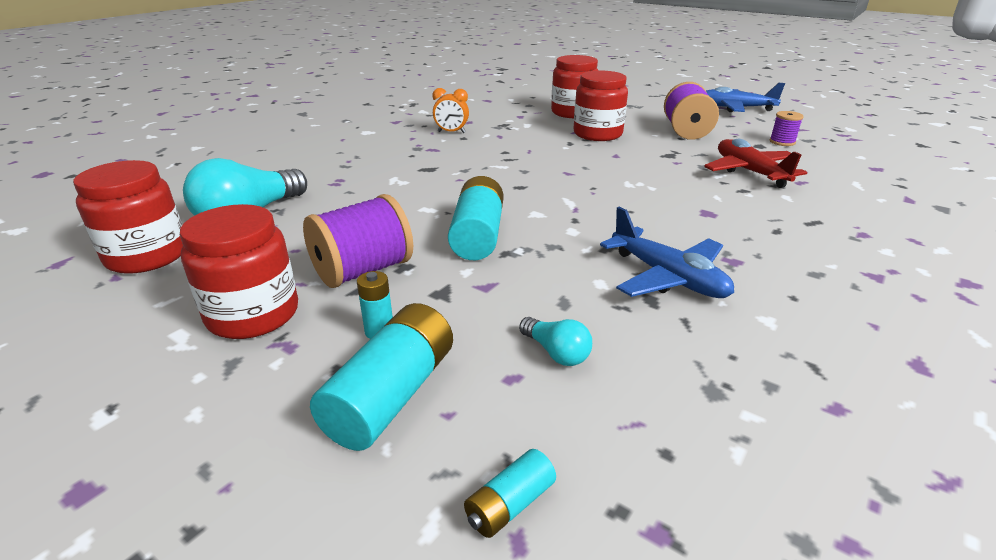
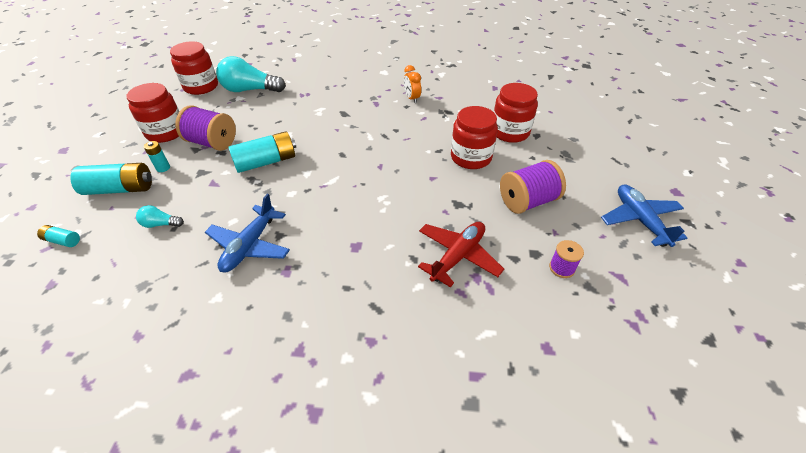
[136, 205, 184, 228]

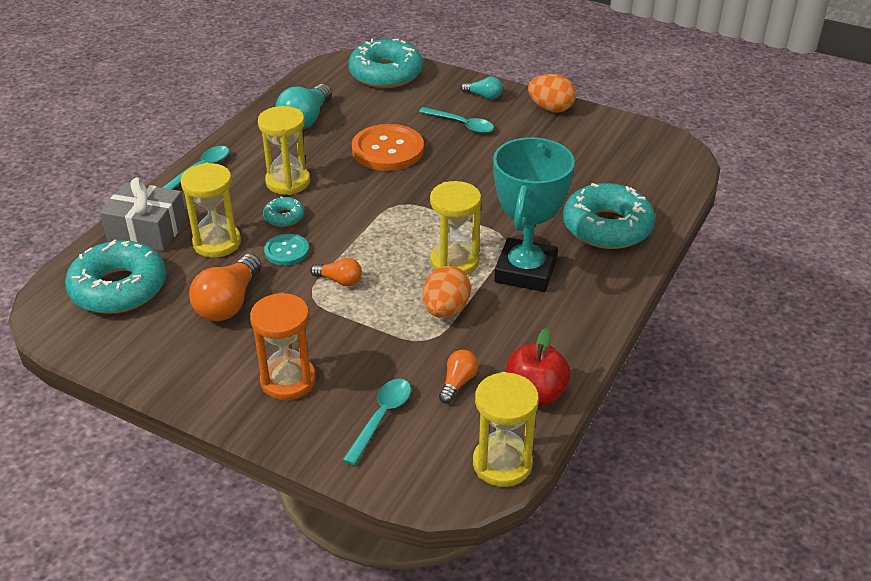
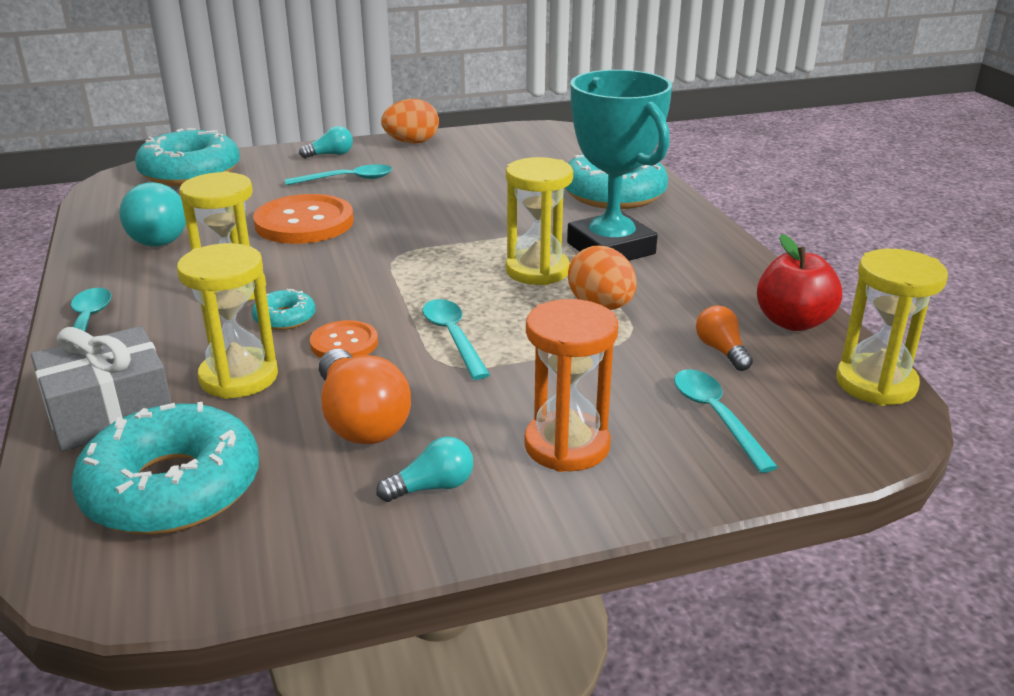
[310, 320, 378, 358]
[376, 437, 473, 502]
[422, 299, 490, 380]

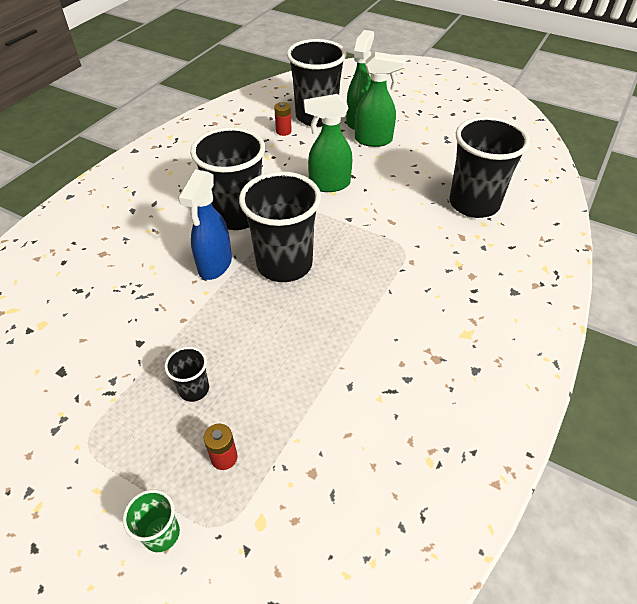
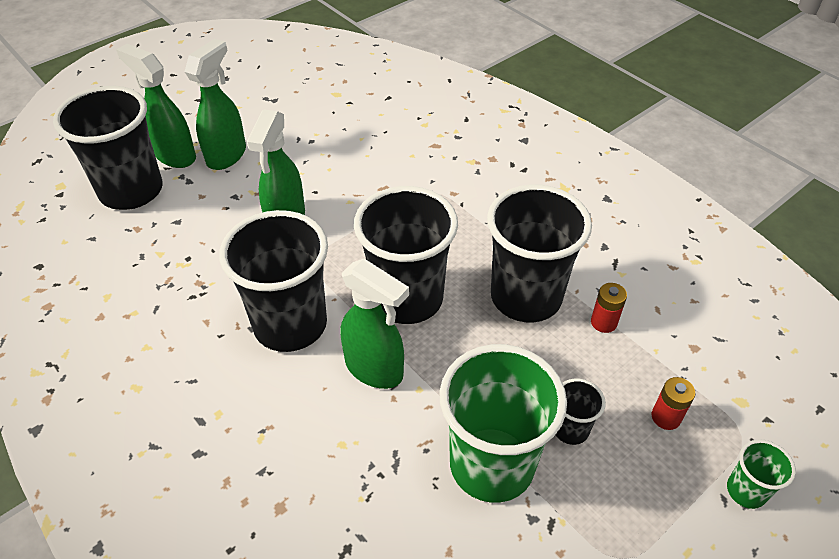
[340, 259, 409, 389]
[440, 344, 567, 503]
[487, 184, 592, 323]
[591, 283, 627, 333]

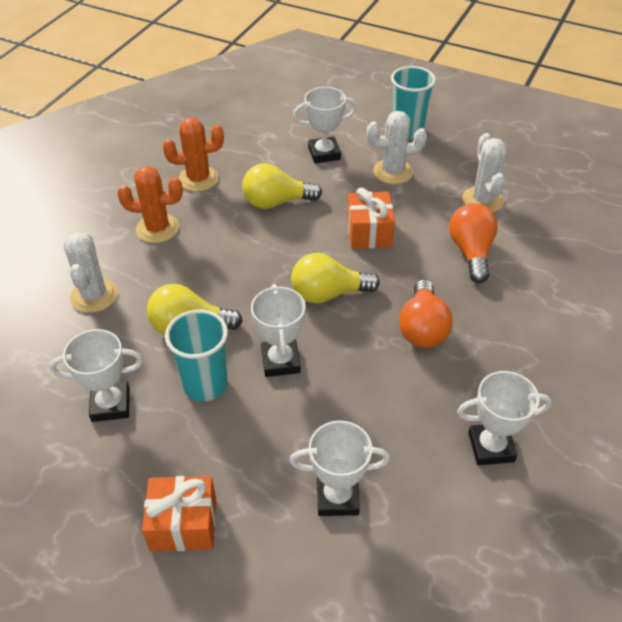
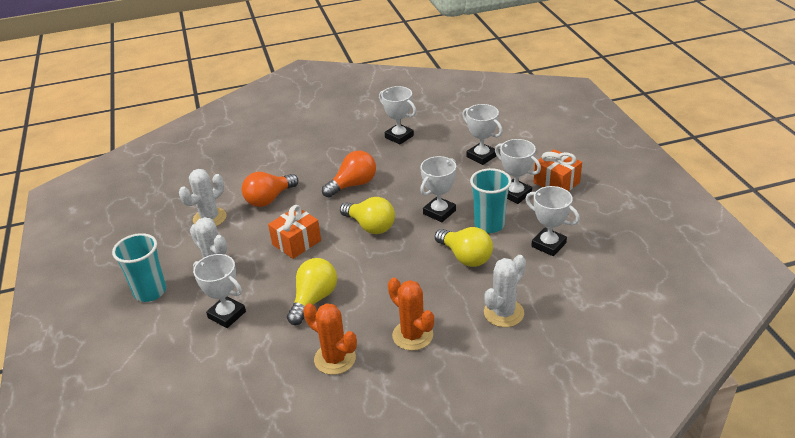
[287, 258, 337, 325]
[495, 139, 541, 204]

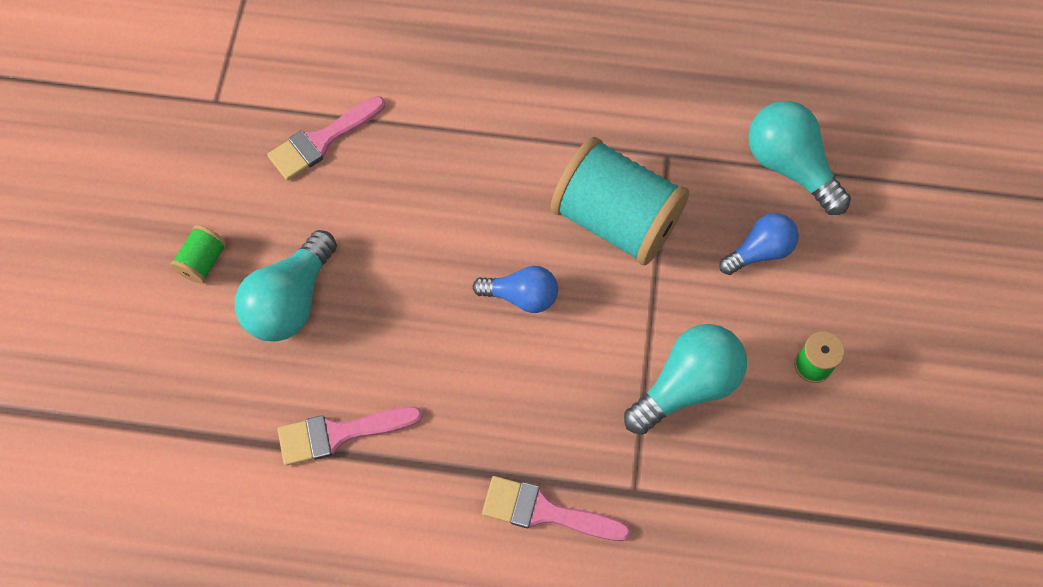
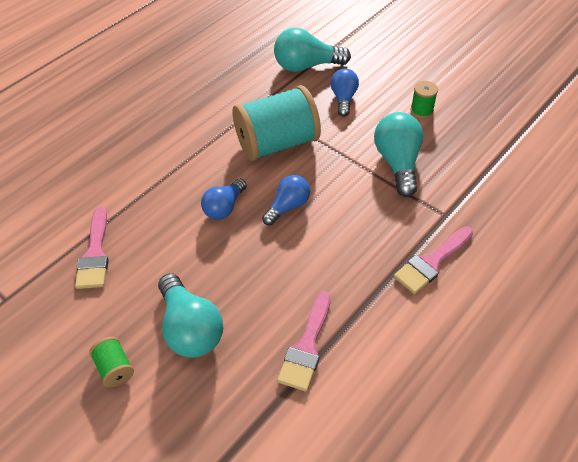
[201, 179, 247, 220]

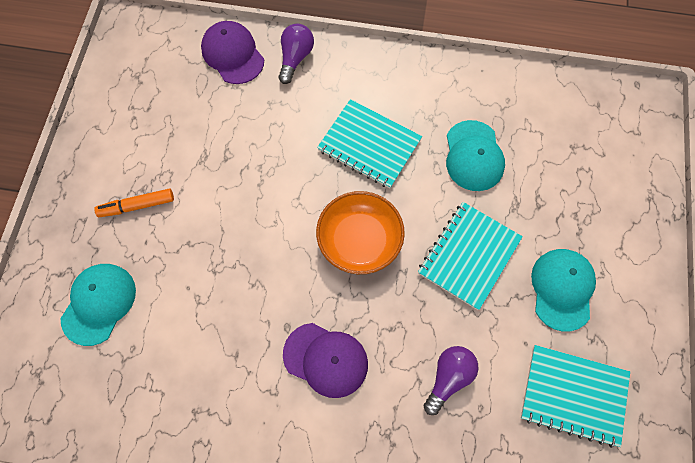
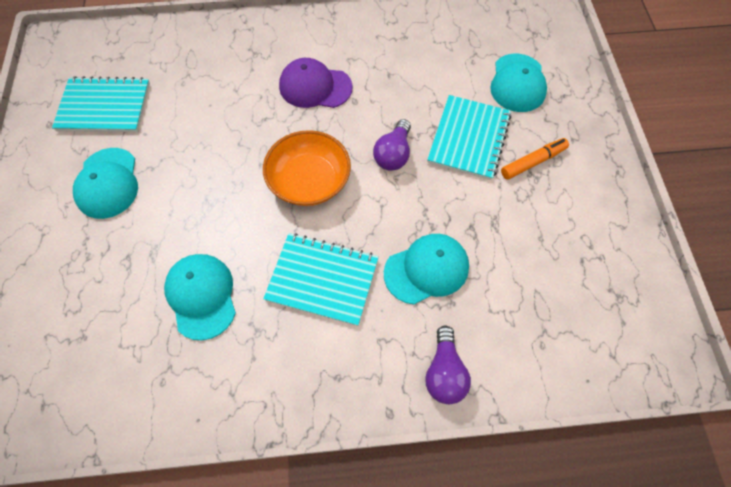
[373, 119, 411, 171]
[384, 234, 469, 304]
[427, 95, 511, 180]
[201, 21, 264, 84] (first image)

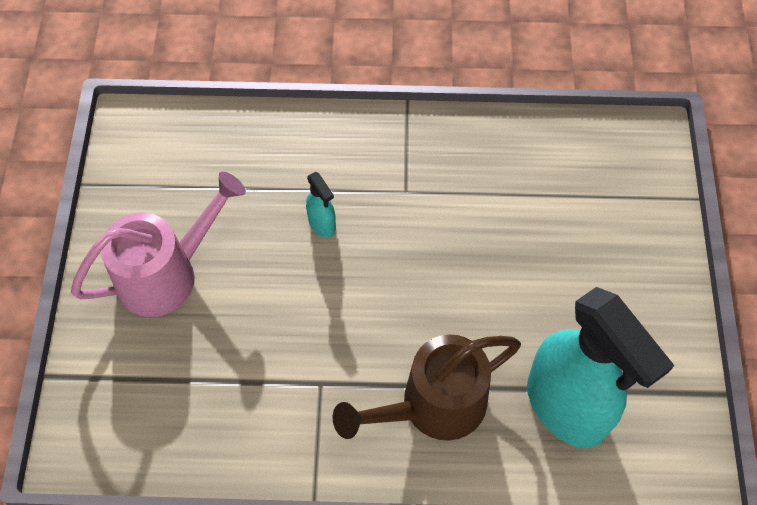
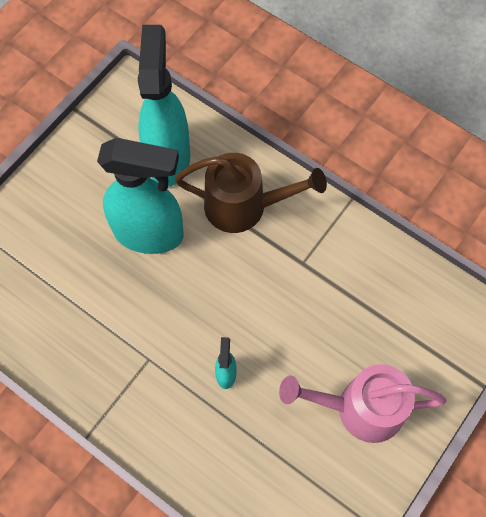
[97, 138, 184, 254]

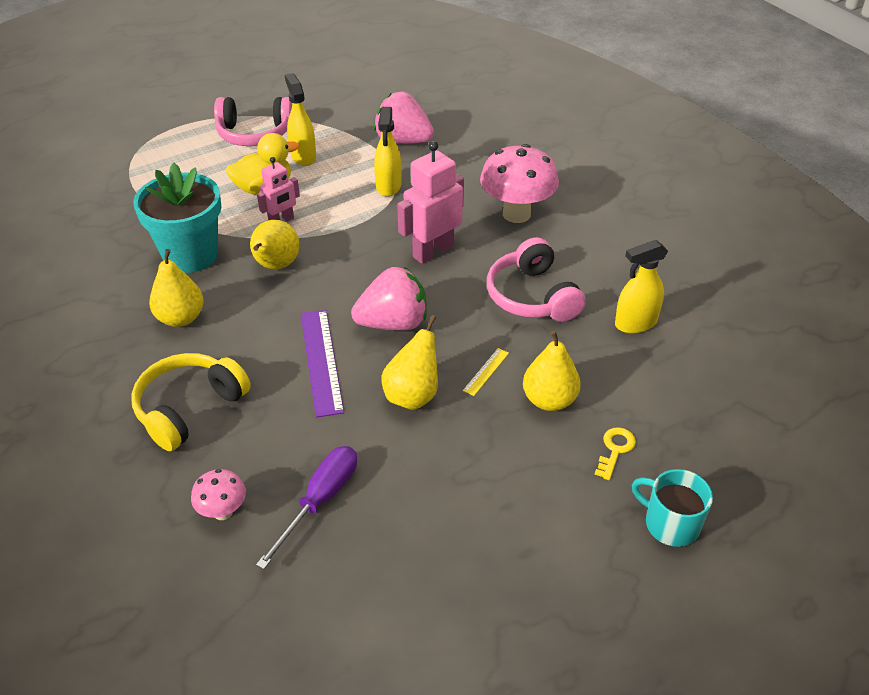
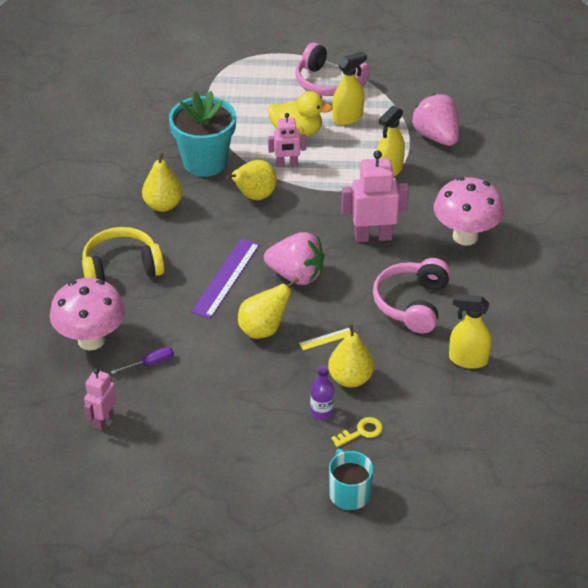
[50, 278, 125, 350]
[84, 368, 117, 430]
[111, 347, 174, 374]
[310, 365, 335, 420]
[332, 52, 367, 125]

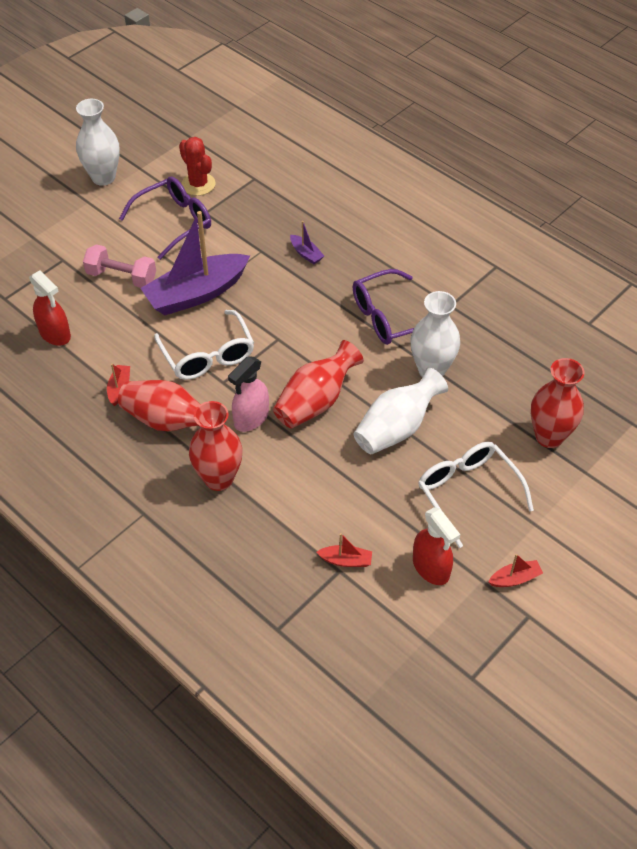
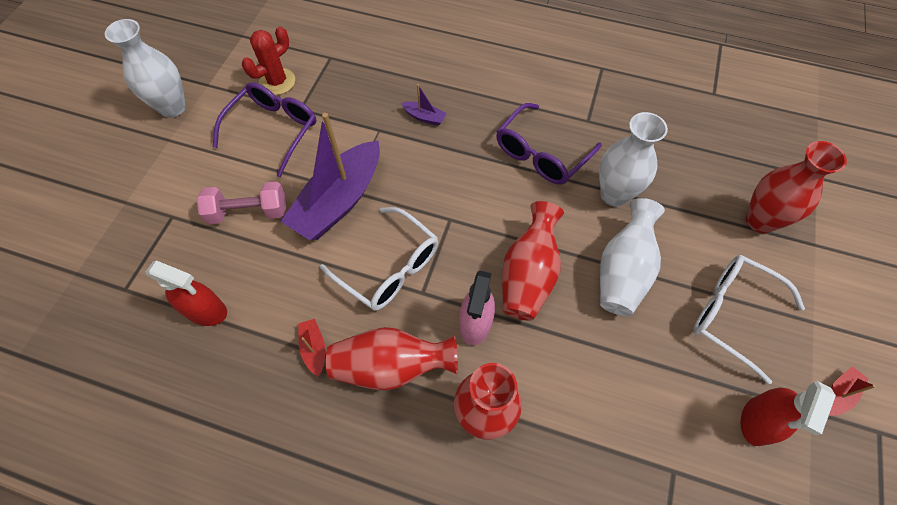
[242, 26, 295, 95]
[740, 381, 836, 446]
[316, 533, 372, 567] (first image)

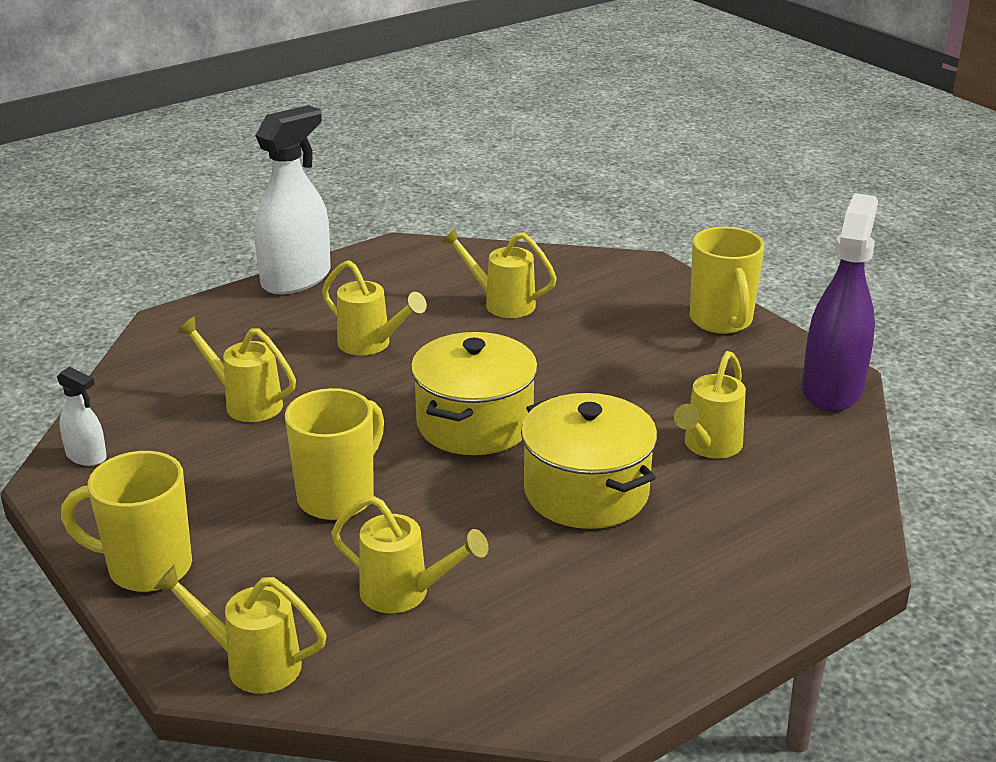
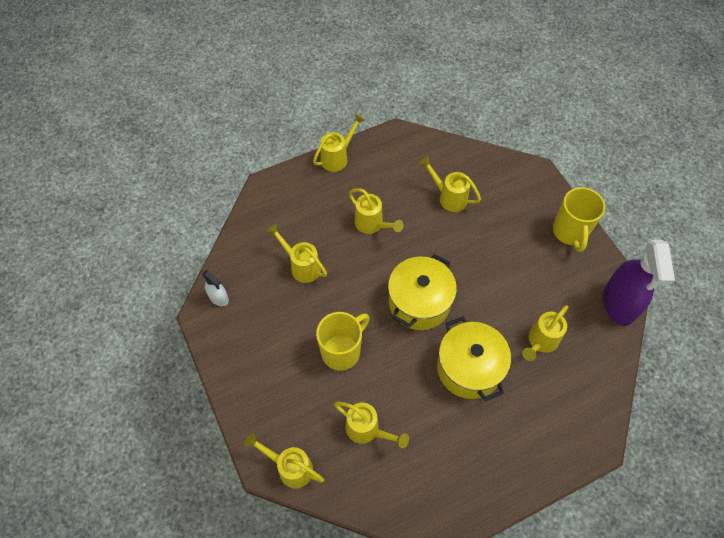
[313, 113, 365, 172]
[603, 240, 675, 326]
[61, 451, 192, 592] (first image)

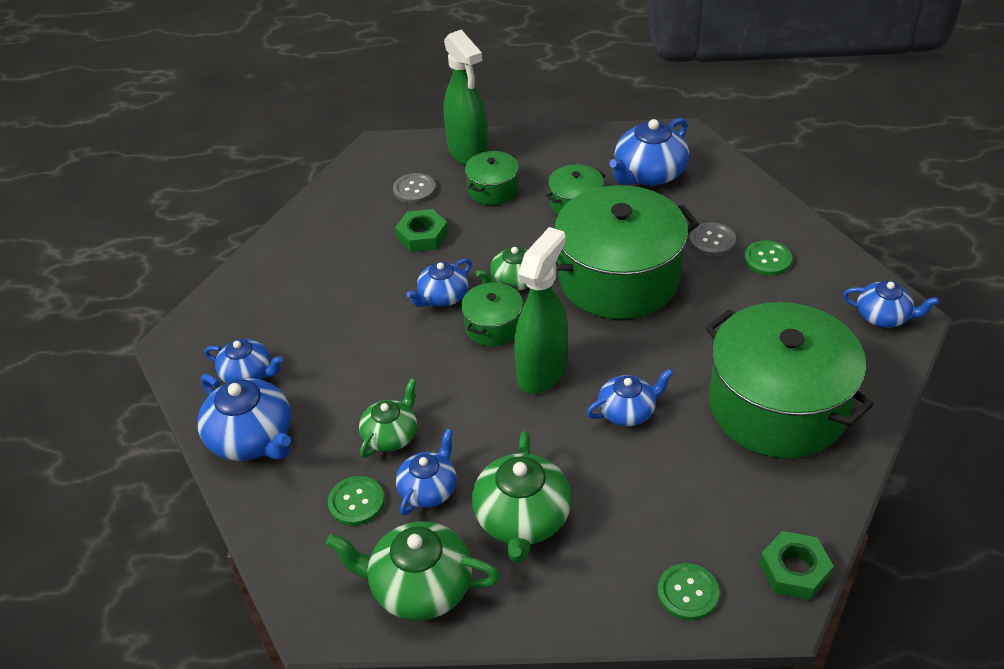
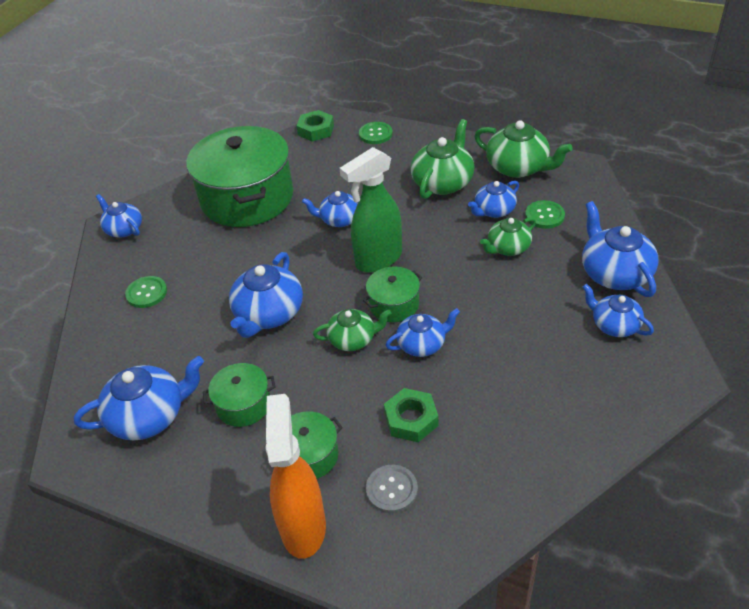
[229, 252, 303, 338]
[266, 394, 326, 559]
[689, 222, 736, 256] (first image)

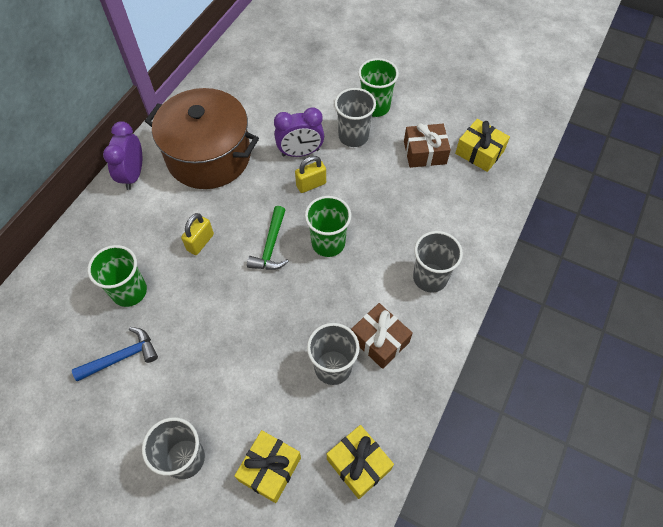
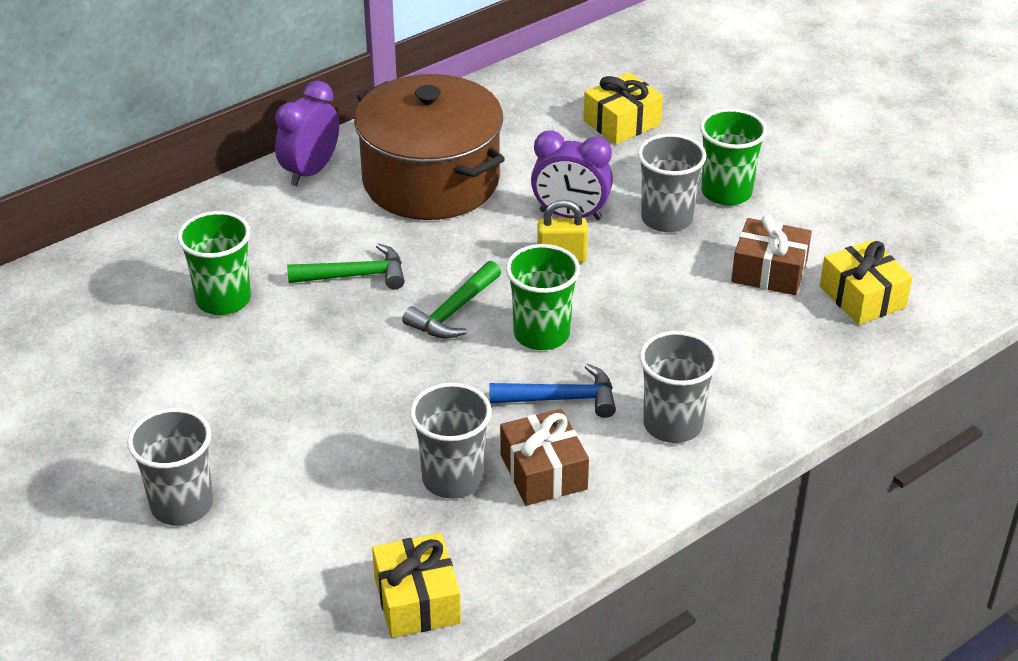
[287, 243, 405, 289]
[489, 364, 616, 418]
[583, 73, 663, 144]

